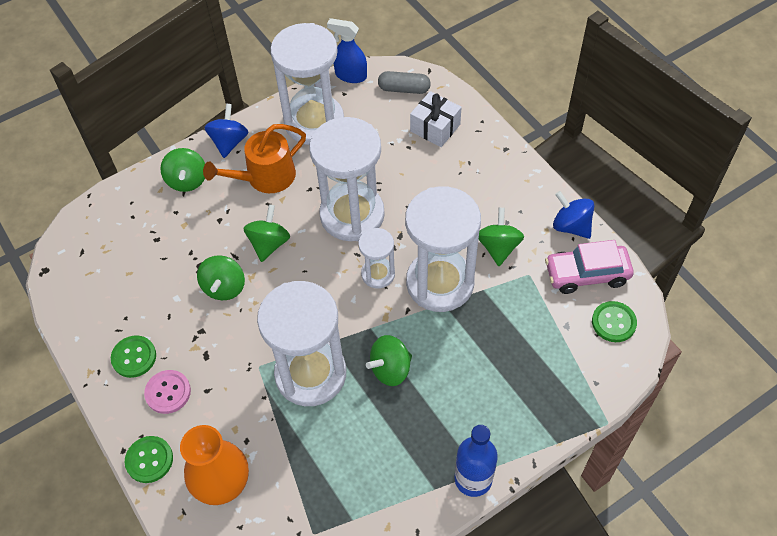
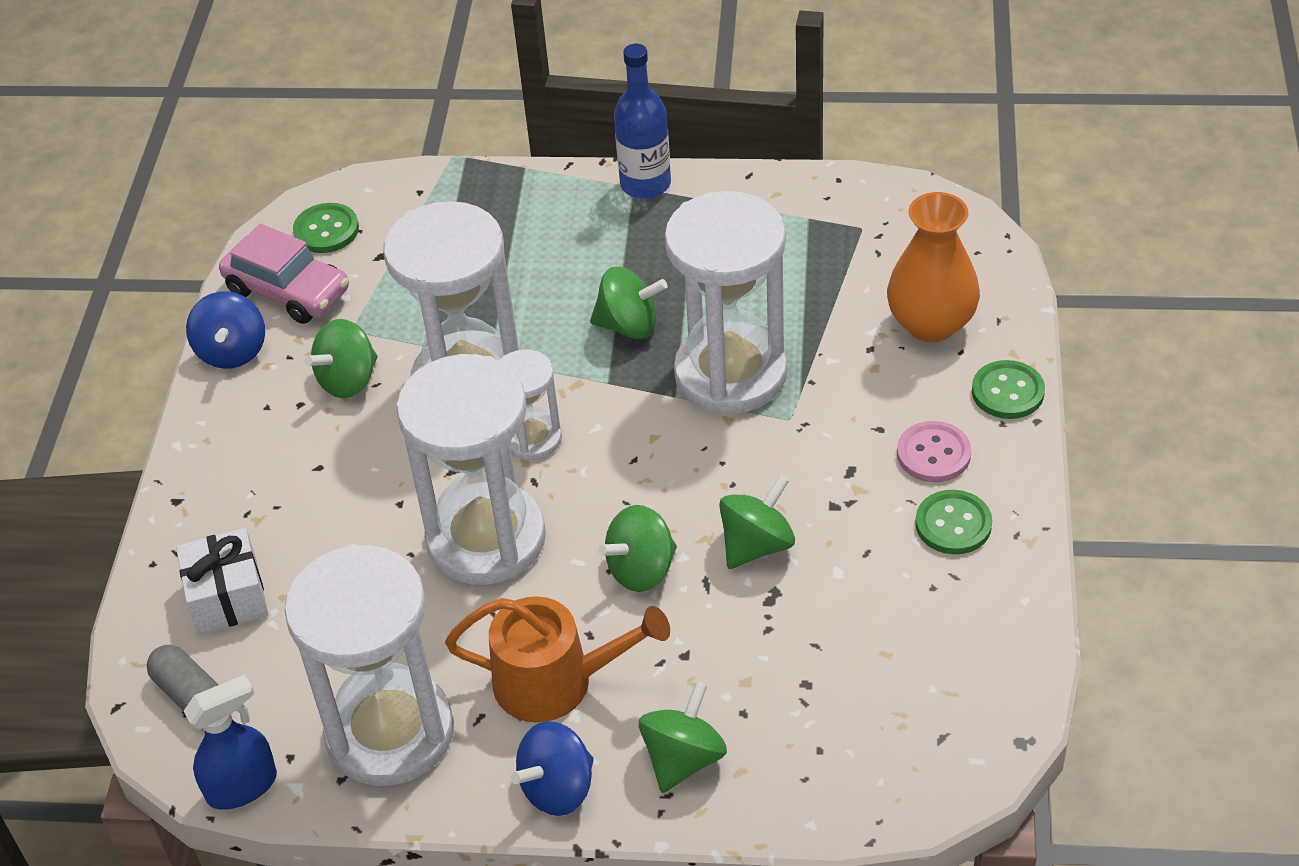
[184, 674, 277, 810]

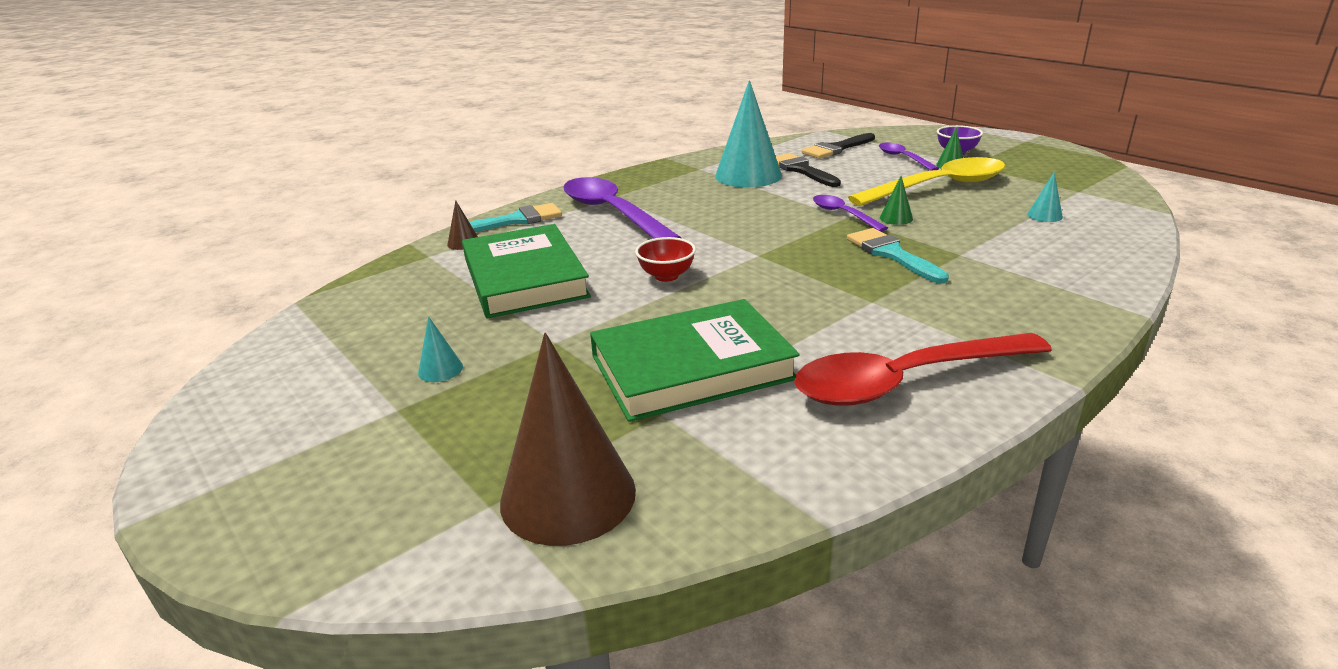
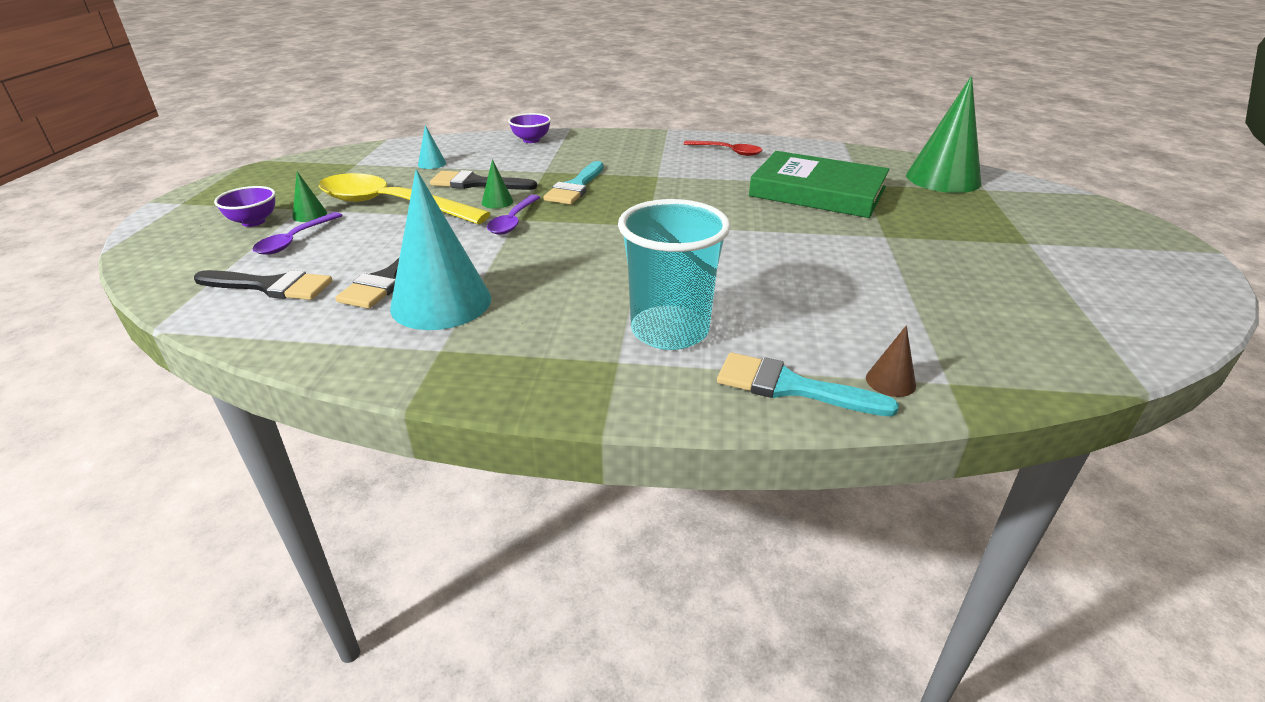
[430, 170, 537, 190]
[508, 113, 551, 143]
[618, 199, 731, 350]
[684, 140, 762, 156]
[906, 76, 981, 193]
[418, 316, 463, 382] (first image)
[462, 224, 591, 318] (first image)
[635, 237, 696, 282] (first image)

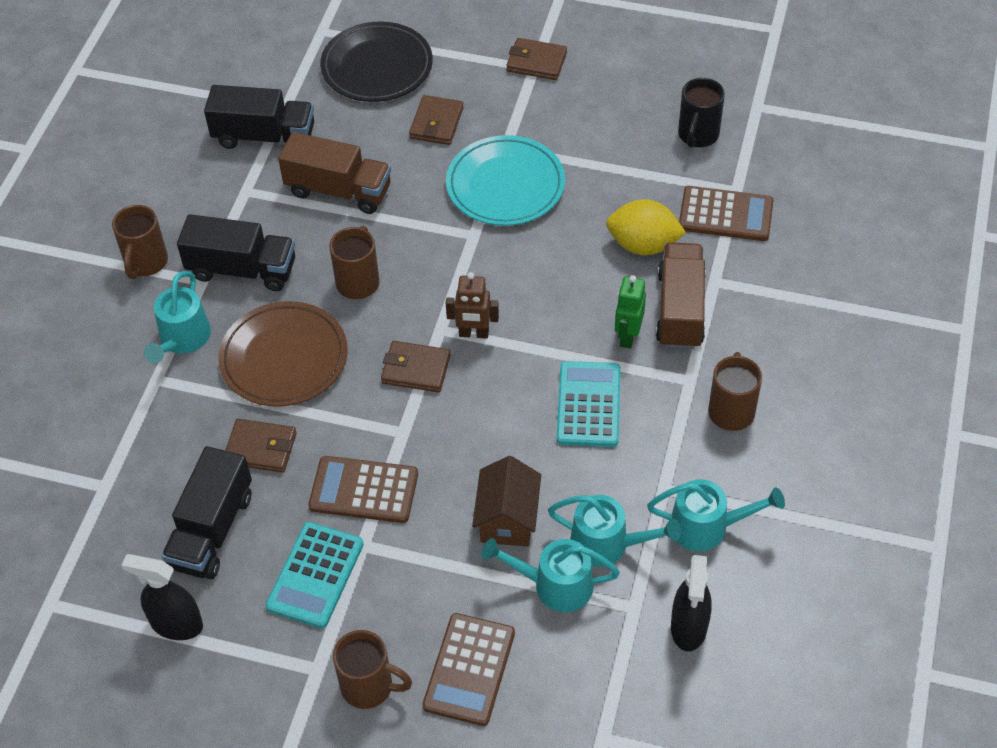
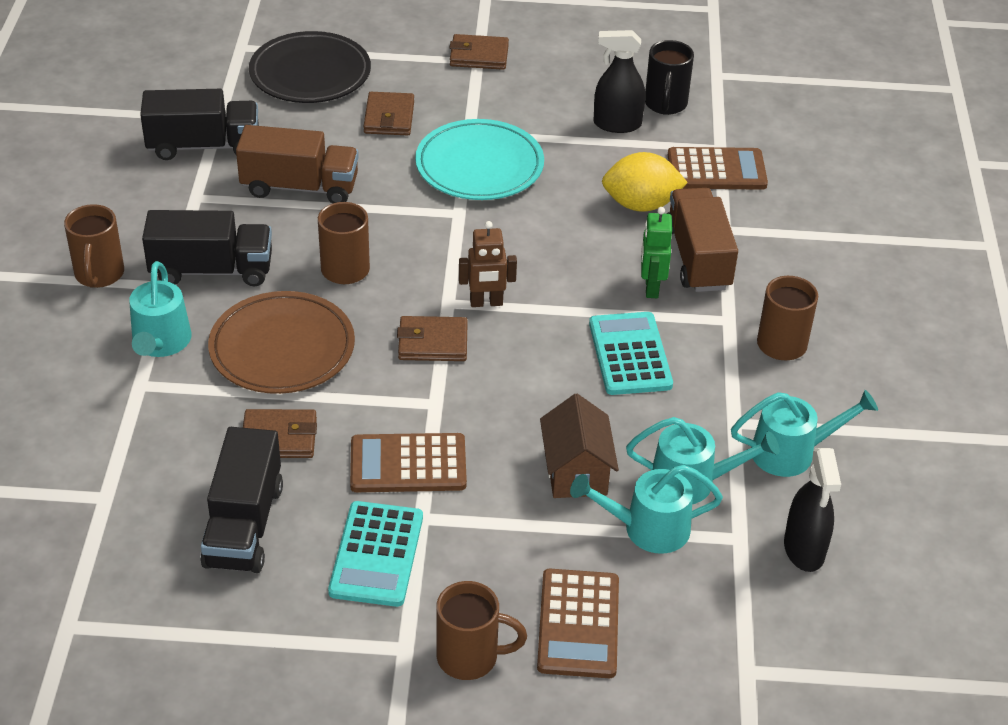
[594, 30, 646, 133]

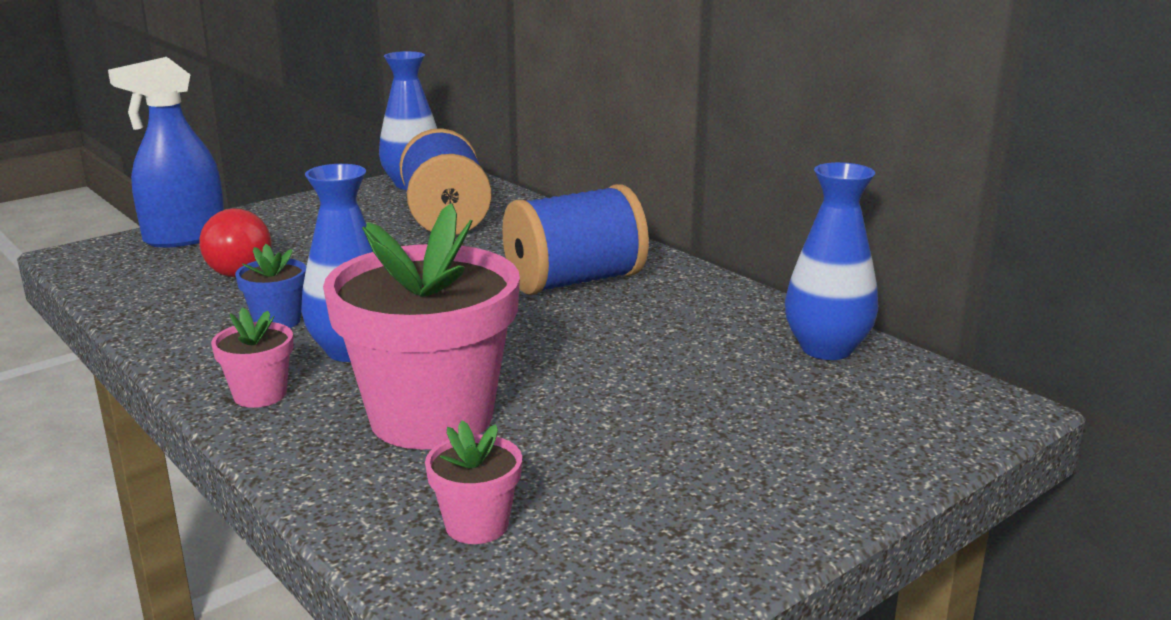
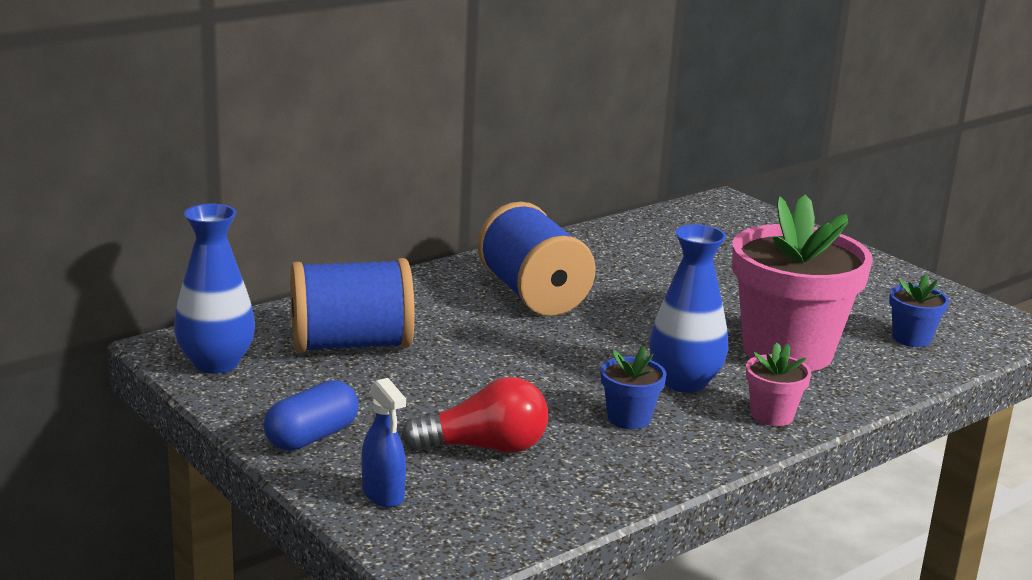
[264, 380, 359, 451]
[362, 378, 406, 508]
[889, 274, 949, 347]
[785, 162, 878, 360] (first image)

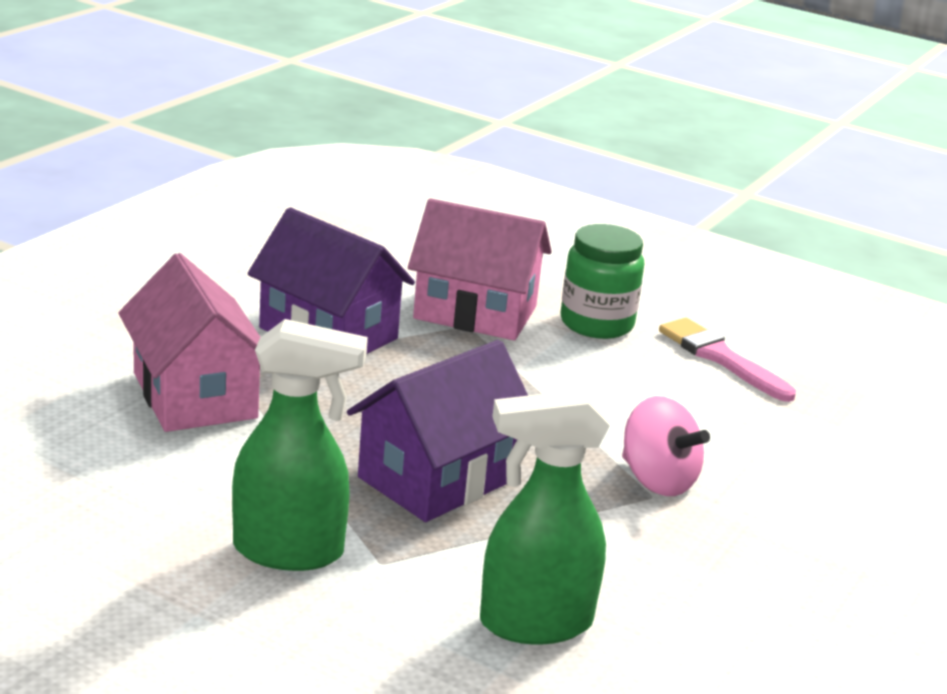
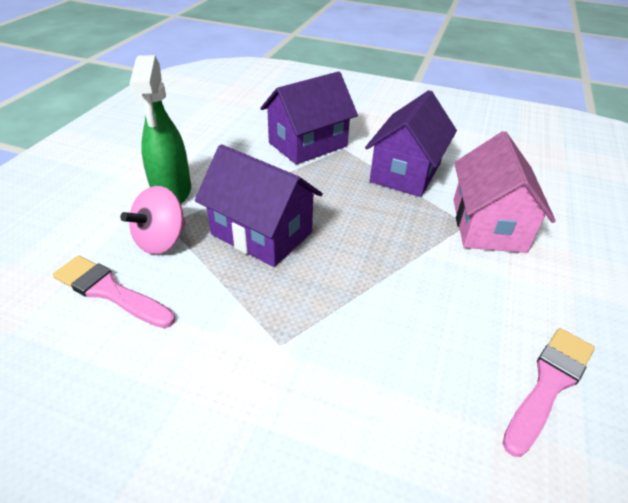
[52, 255, 175, 328]
[120, 186, 186, 254]
[260, 71, 358, 165]
[560, 224, 644, 339] (first image)

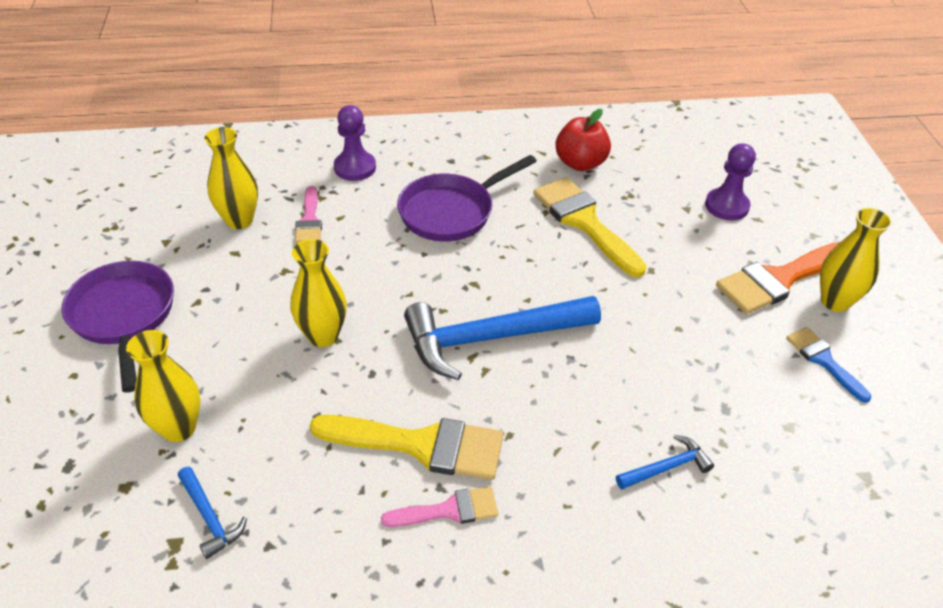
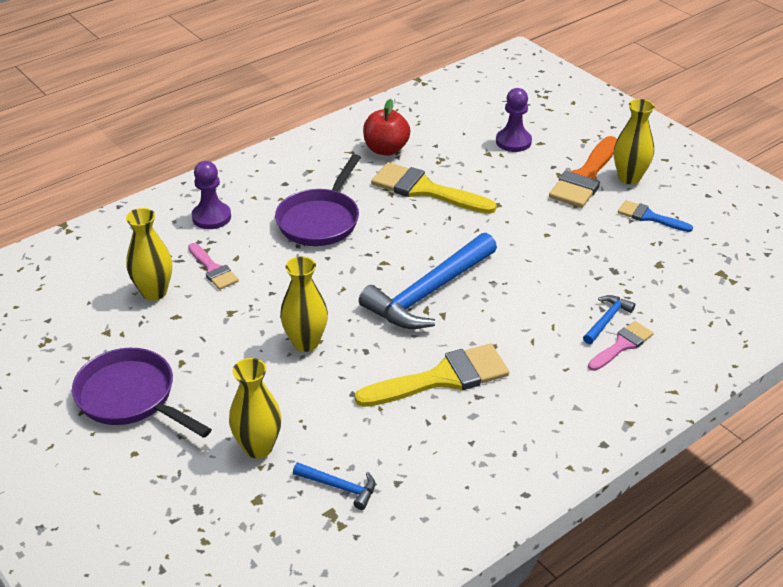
[588, 321, 654, 371]

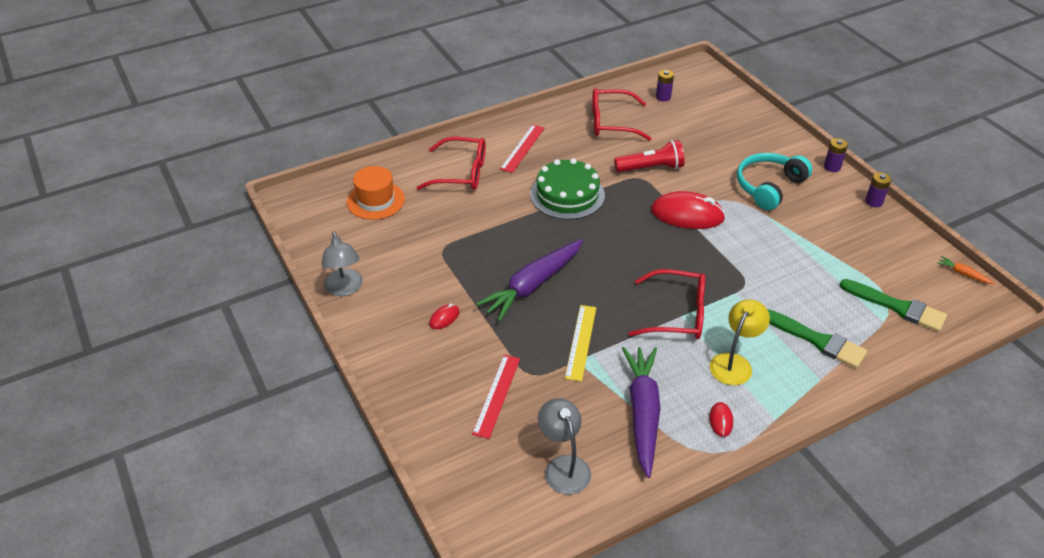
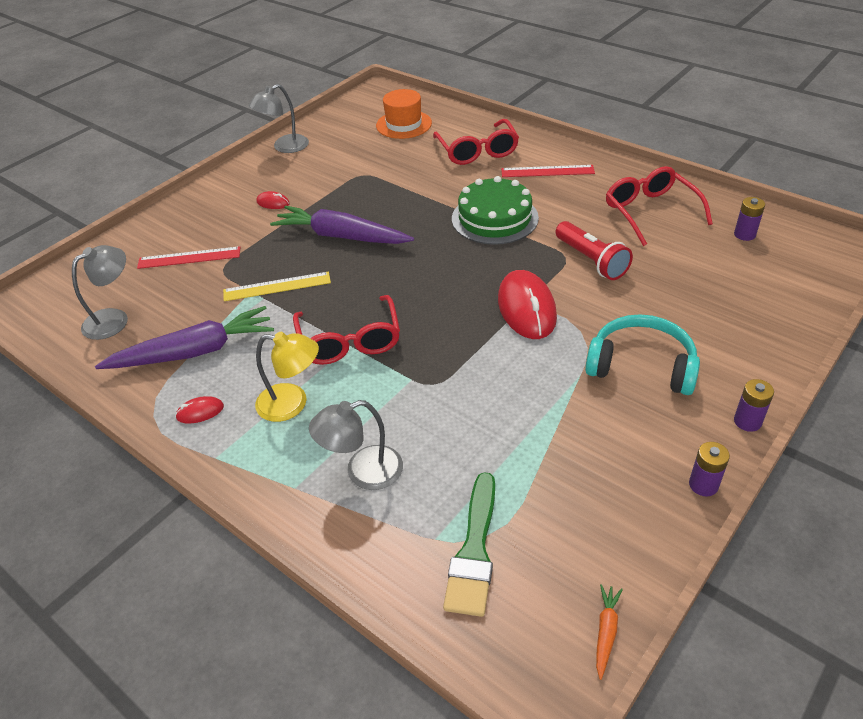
[309, 400, 403, 490]

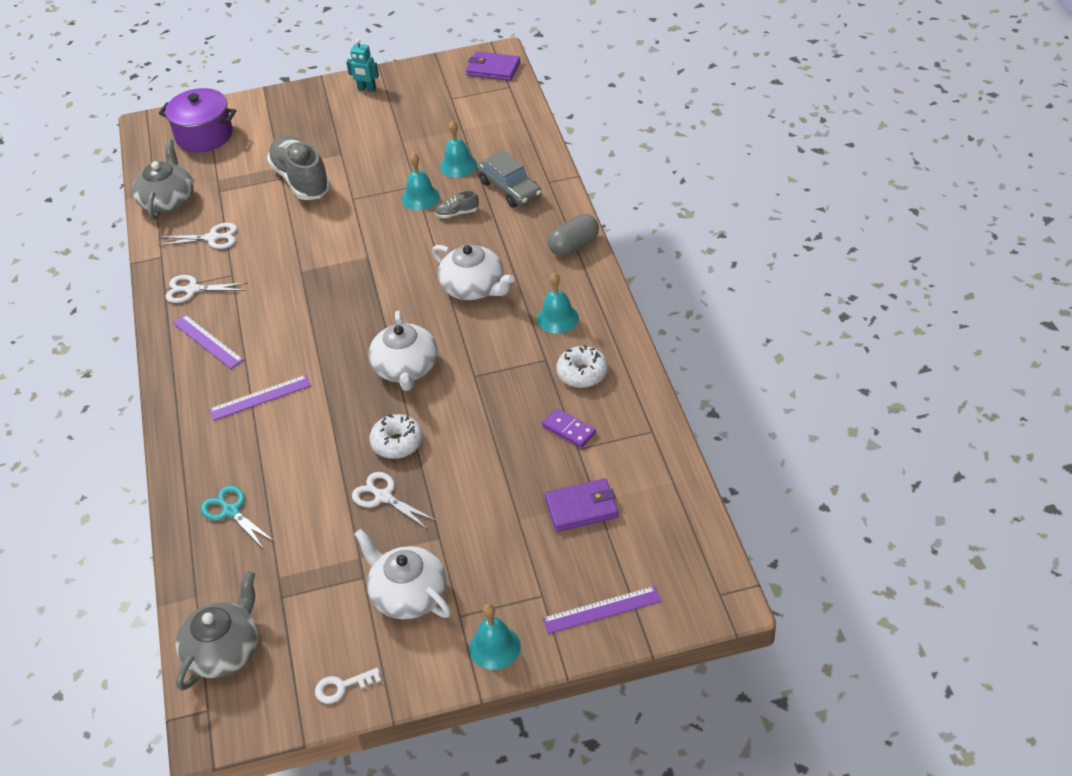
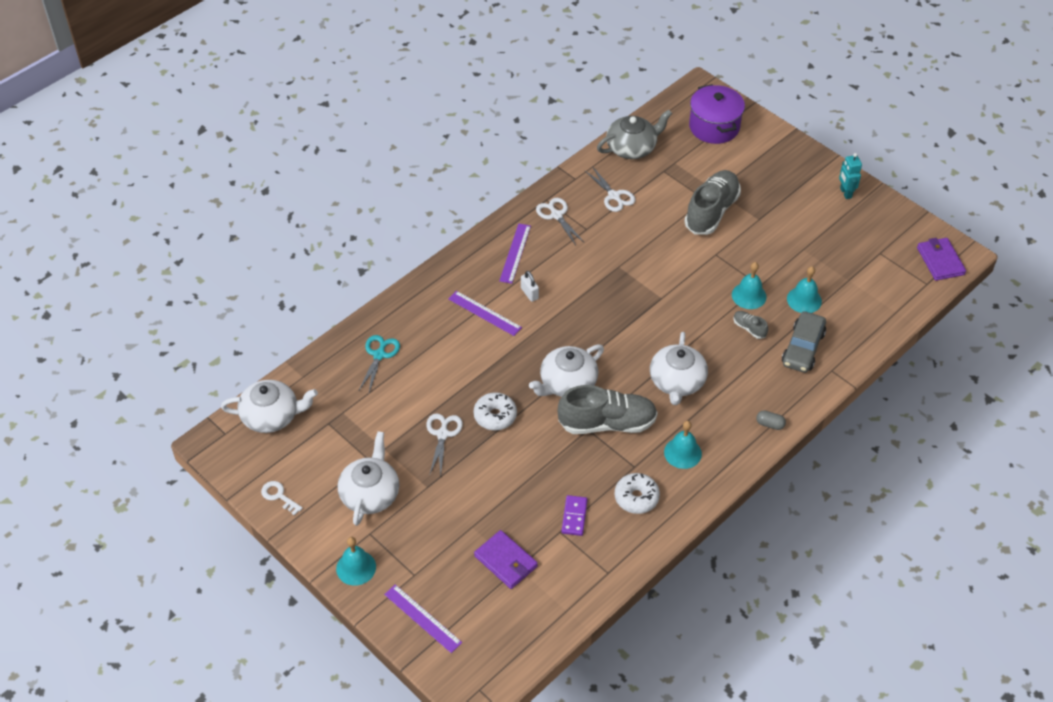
[221, 380, 318, 433]
[521, 271, 539, 302]
[557, 385, 658, 434]
[756, 410, 786, 430]

